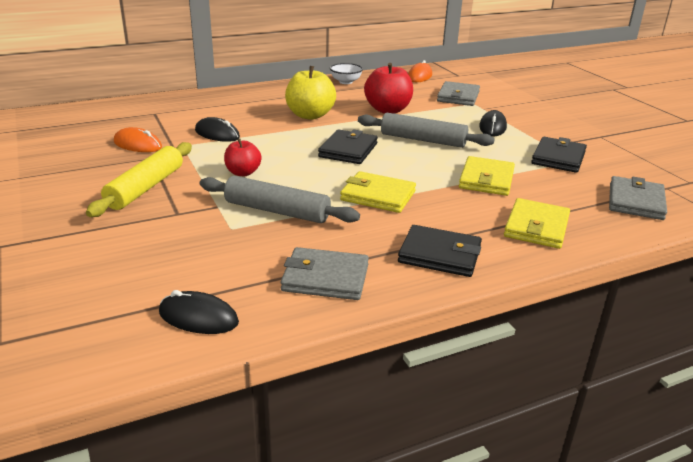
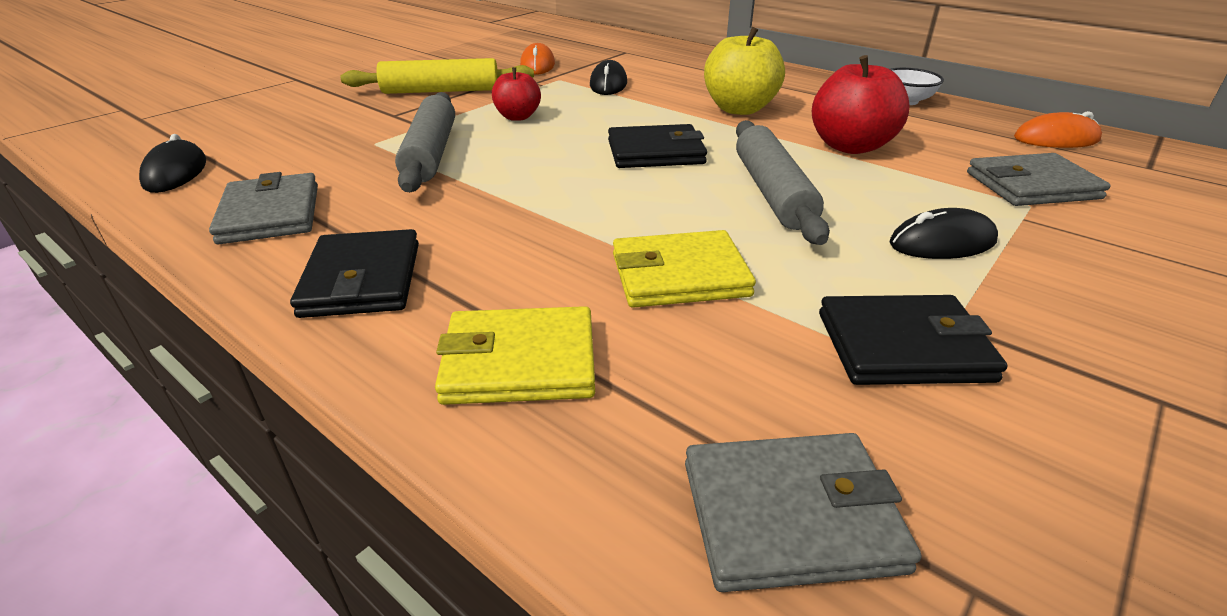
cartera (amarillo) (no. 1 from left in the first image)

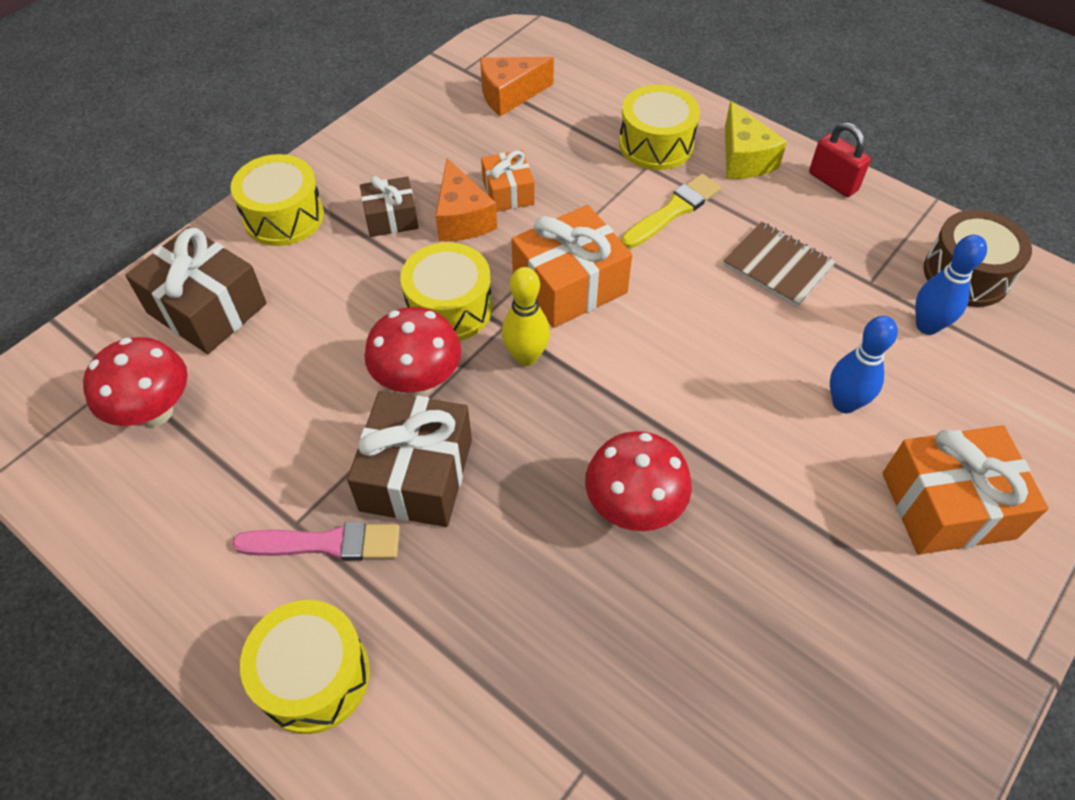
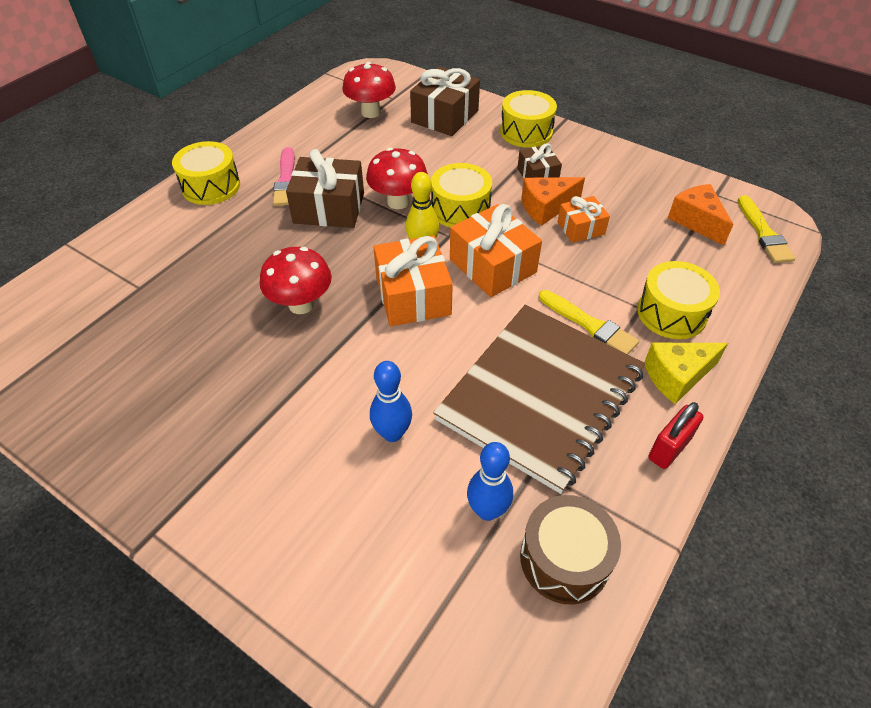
cuaderno (marrón)
regalo (naranja) (no. 1 from left)
pincel (amarillo) (no. 2 from left)

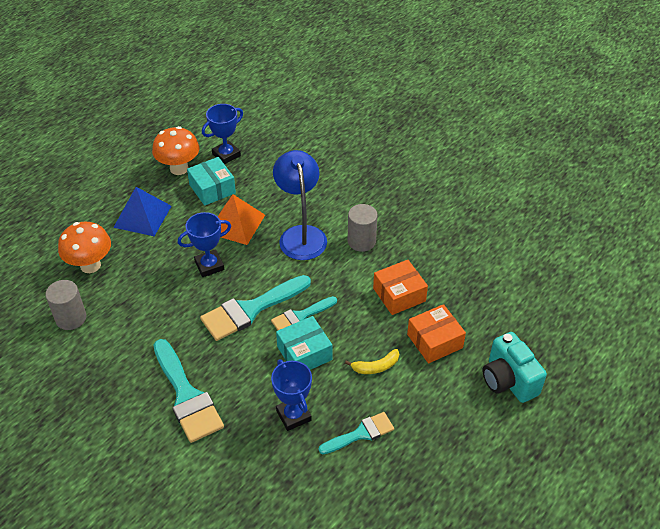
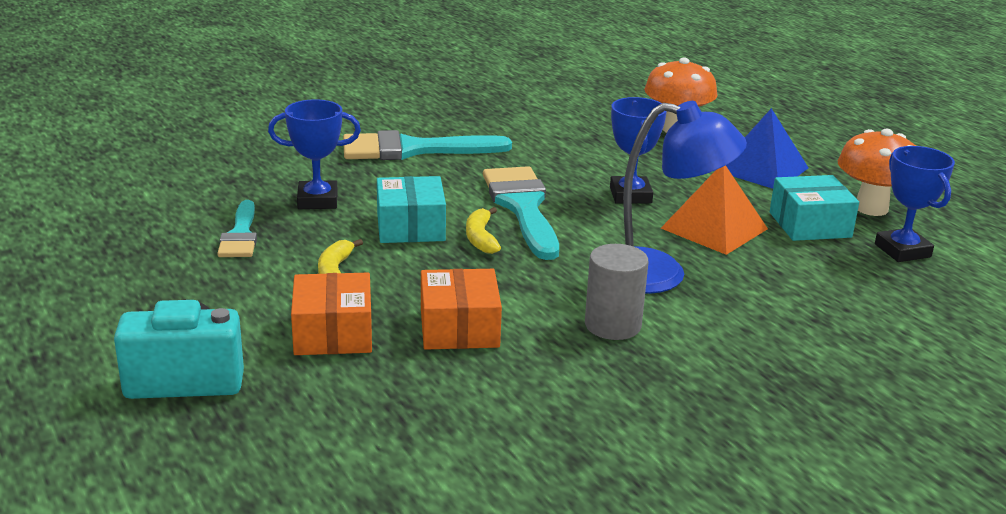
cilindro (gris) (no. 1 from left in the first image)
plátano (amarillo) (no. 2 from left)

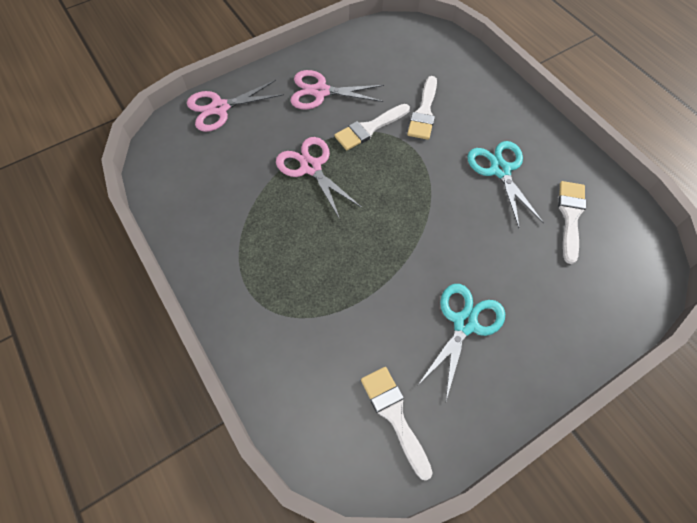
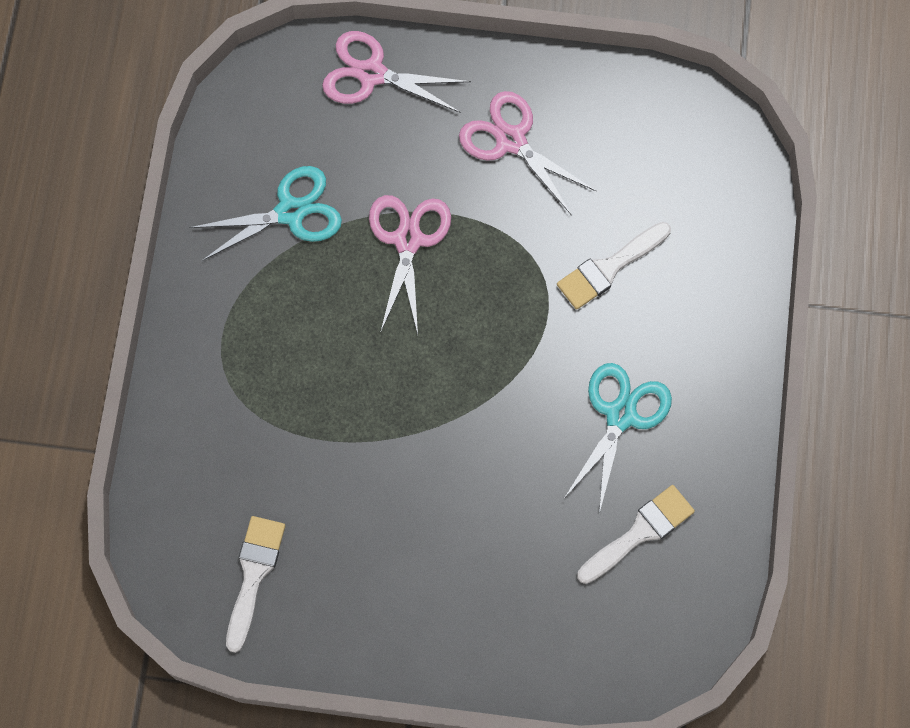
pincel (blanco) (no. 1 from left in the first image)
tijeras (turquesa) (no. 1 from left)

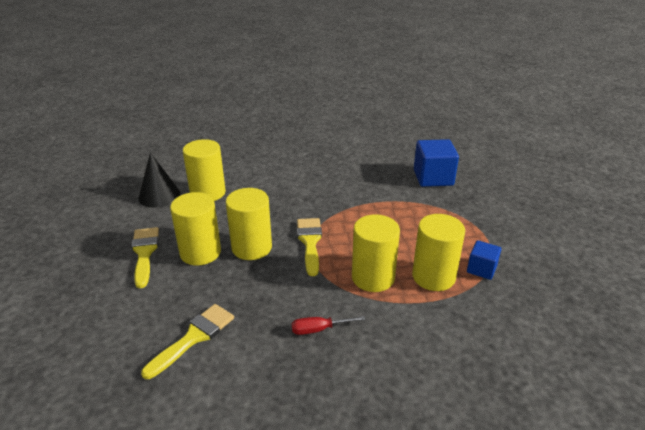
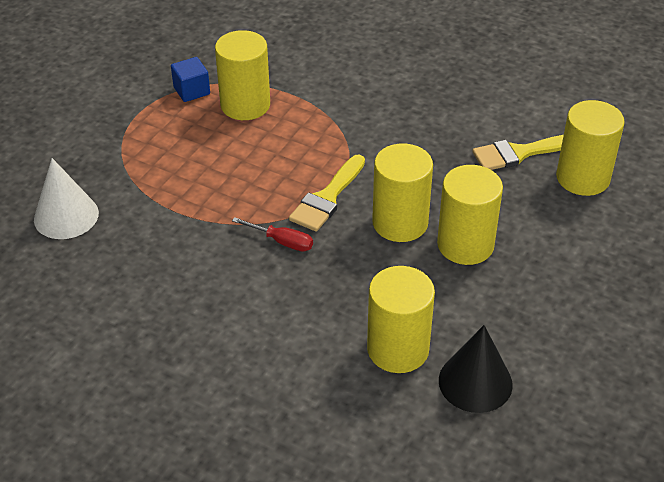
cono (blanco)
cilindro (amarillo) (no. 5 from left)
pincel (amarillo) (no. 1 from left in the first image)
destornillador (rojo)

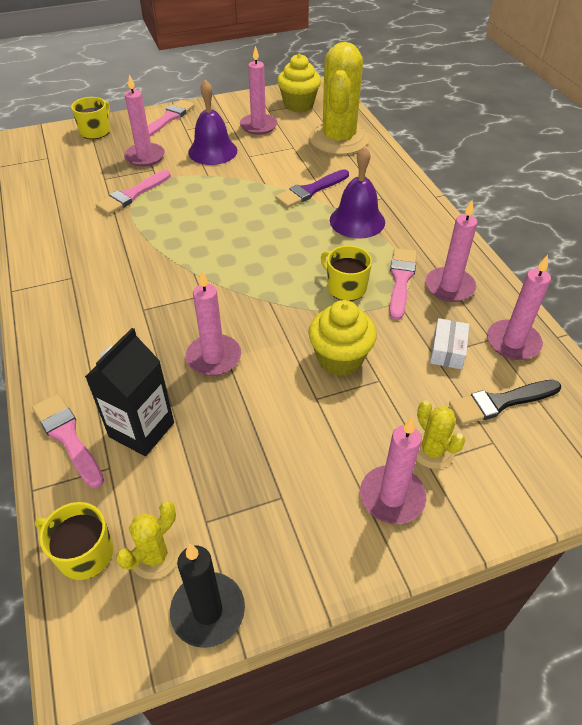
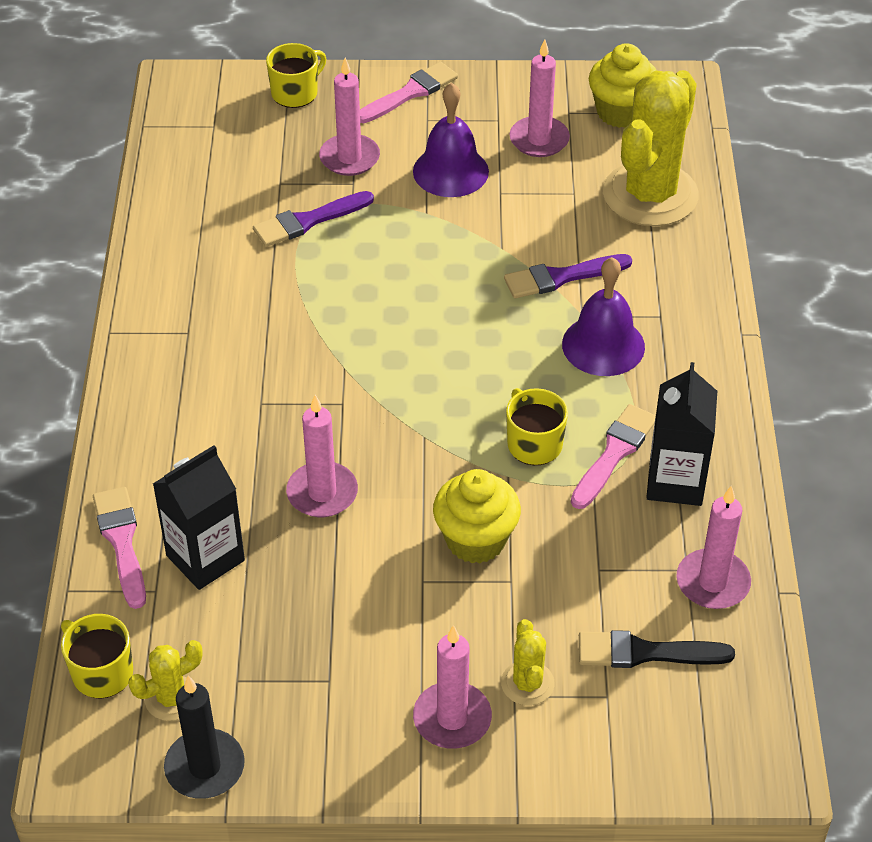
pincel (morado) (no. 1 from left)
cartón de leche (negro) (no. 2 from left)
caja (blanco)

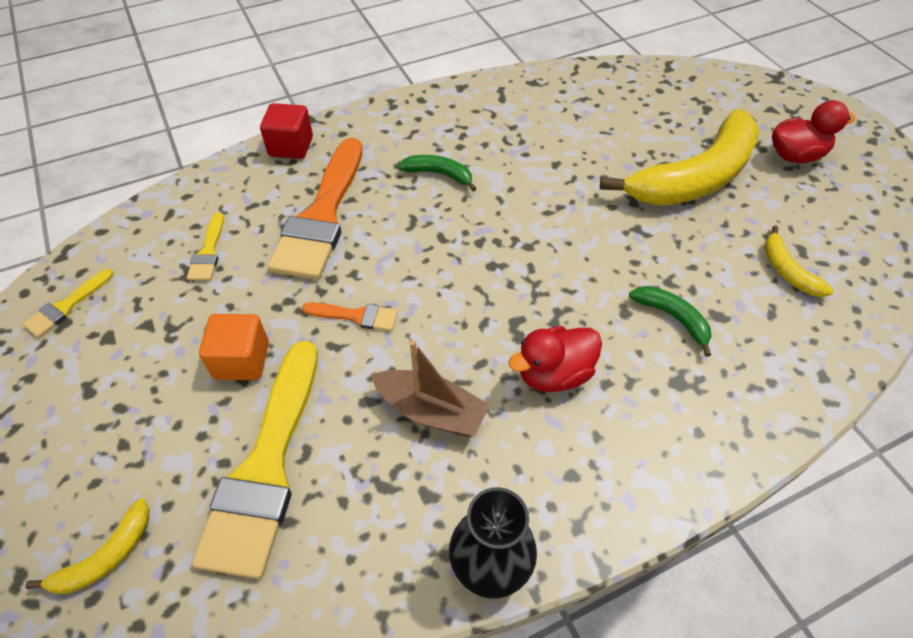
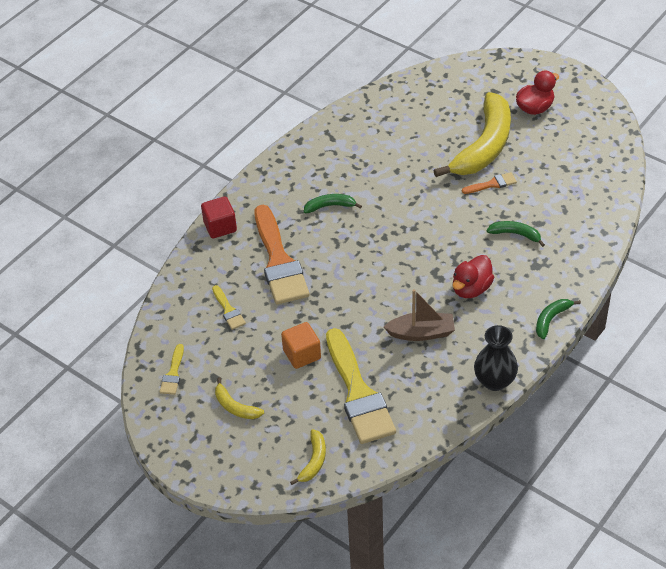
plátano (amarillo) (no. 1 from left)
pincel (naranja) (no. 2 from left)
plátano (verde) (no. 3 from left)

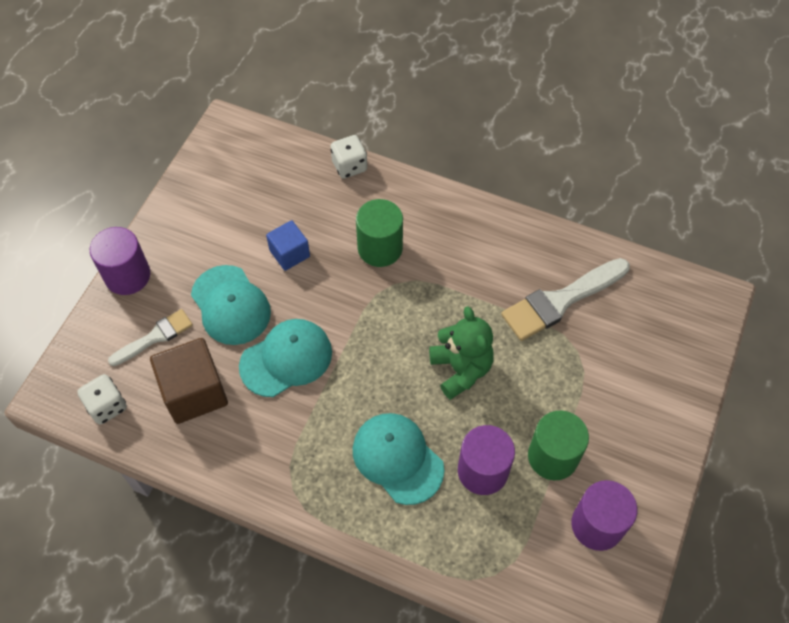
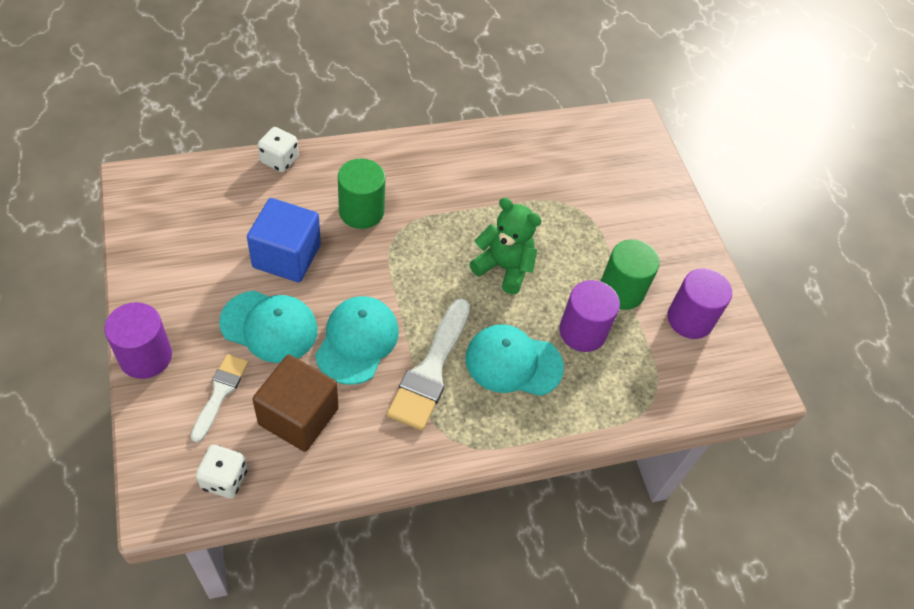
cubo (azul)
pincel (blanco) (no. 2 from left)

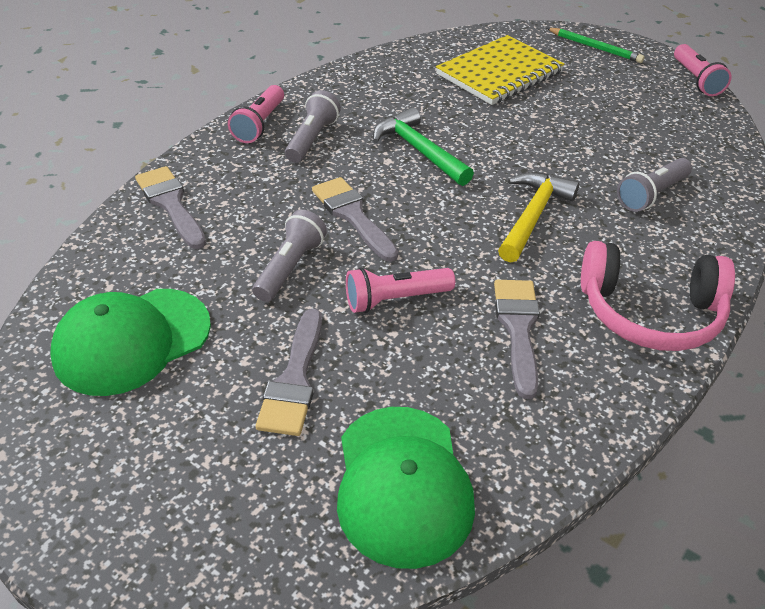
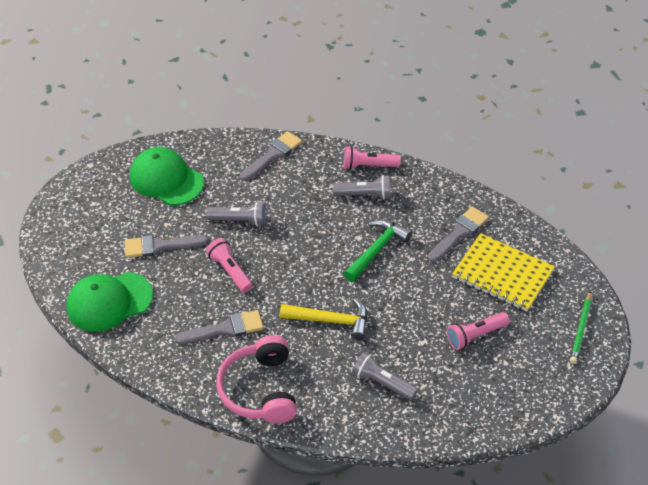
lámpara de mano (rosa) (no. 3 from left)
pincel (gris) (no. 4 from left)

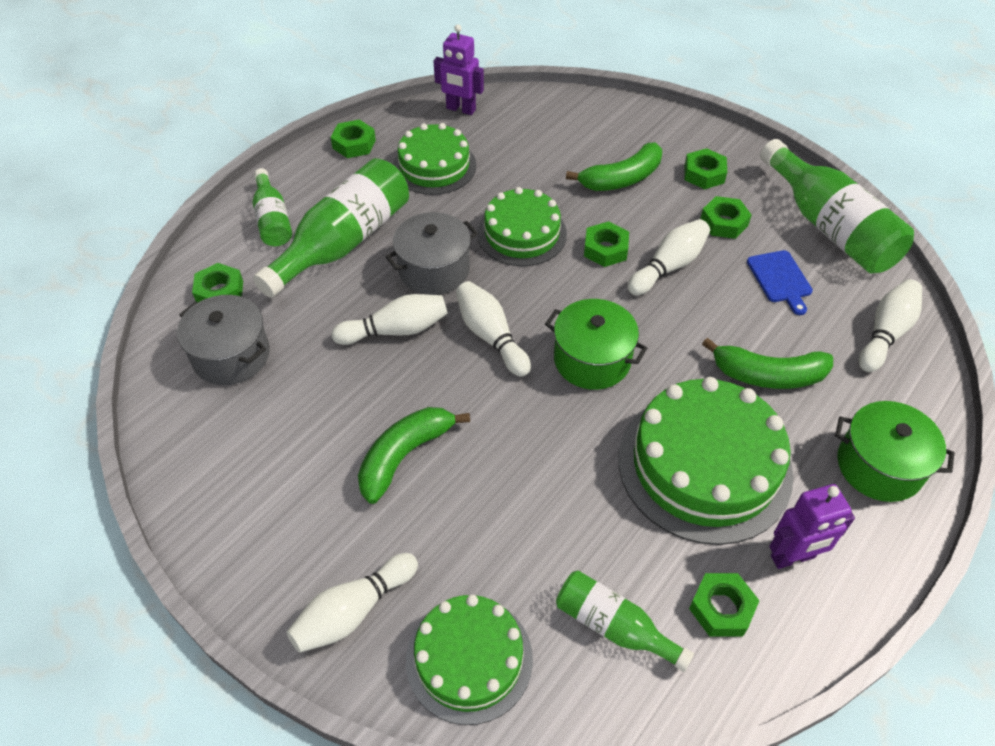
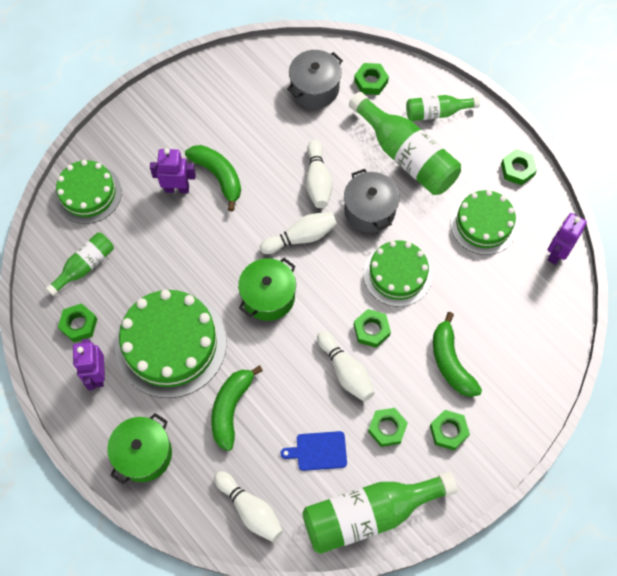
bolo (blanco) (no. 1 from left in the first image)
robot (morado) (no. 2 from left)

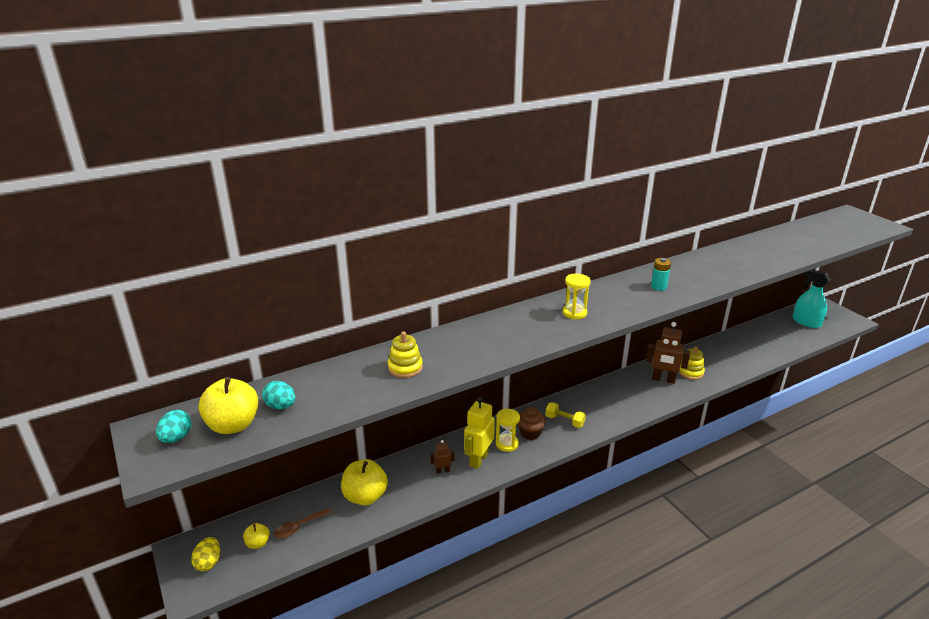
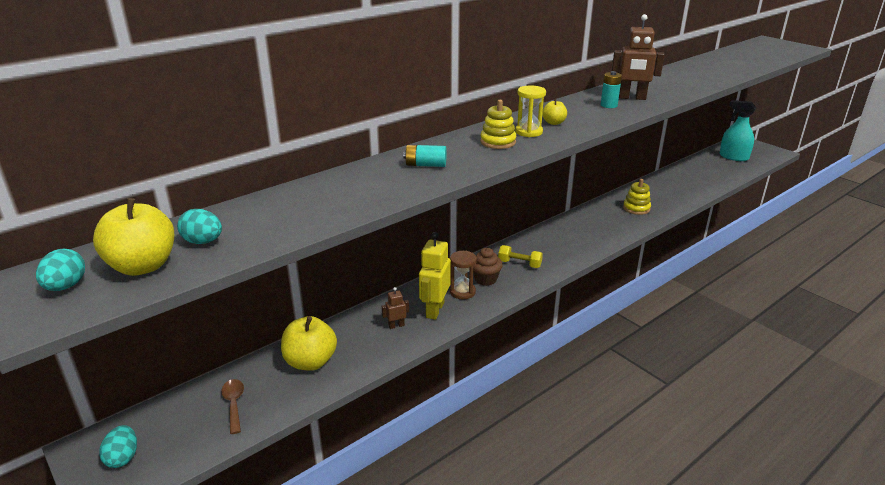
robot (marrón) (no. 2 from left)
juguete apilable (amarillo) (no. 1 from left)
reloj de arena (marrón)
cuchara (marrón)
manzana (amarillo) (no. 3 from left)
huevo (turquesa) (no. 2 from left)
pila (turquesa) (no. 1 from left)

